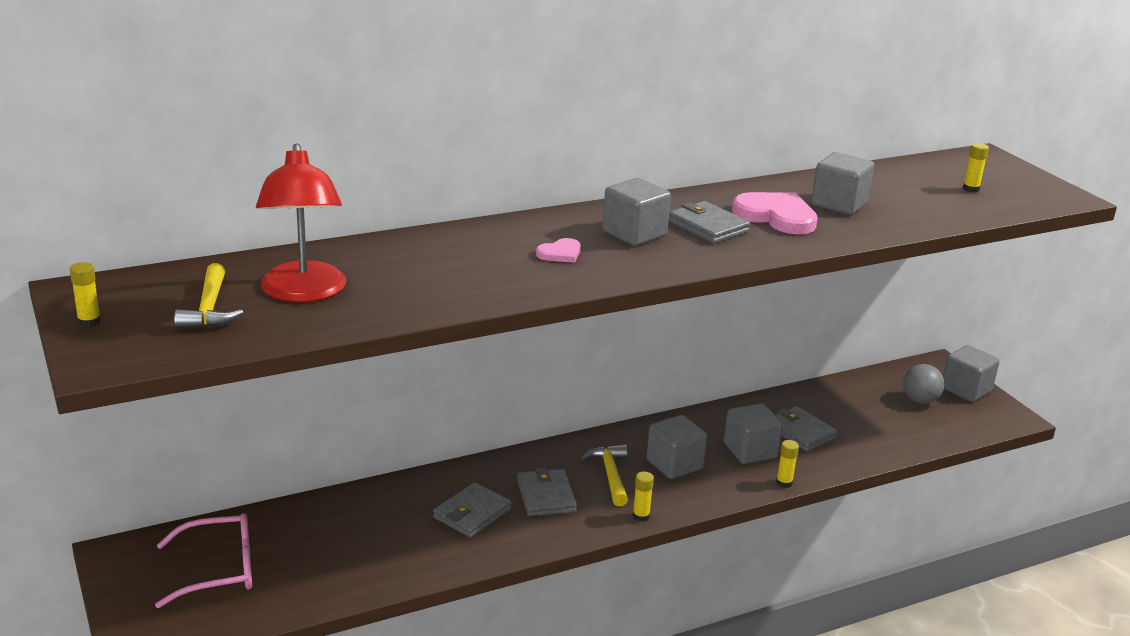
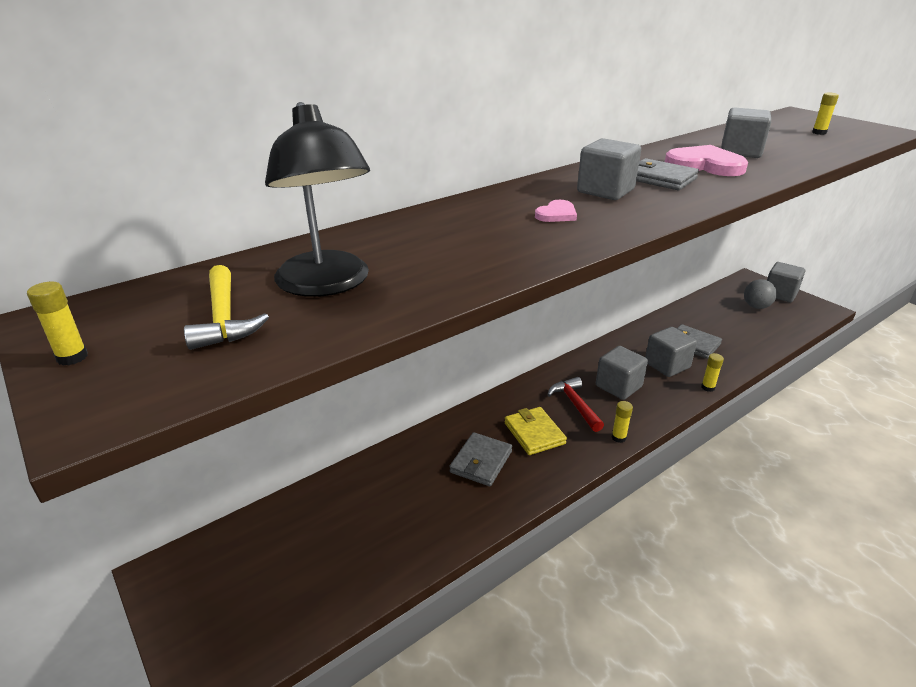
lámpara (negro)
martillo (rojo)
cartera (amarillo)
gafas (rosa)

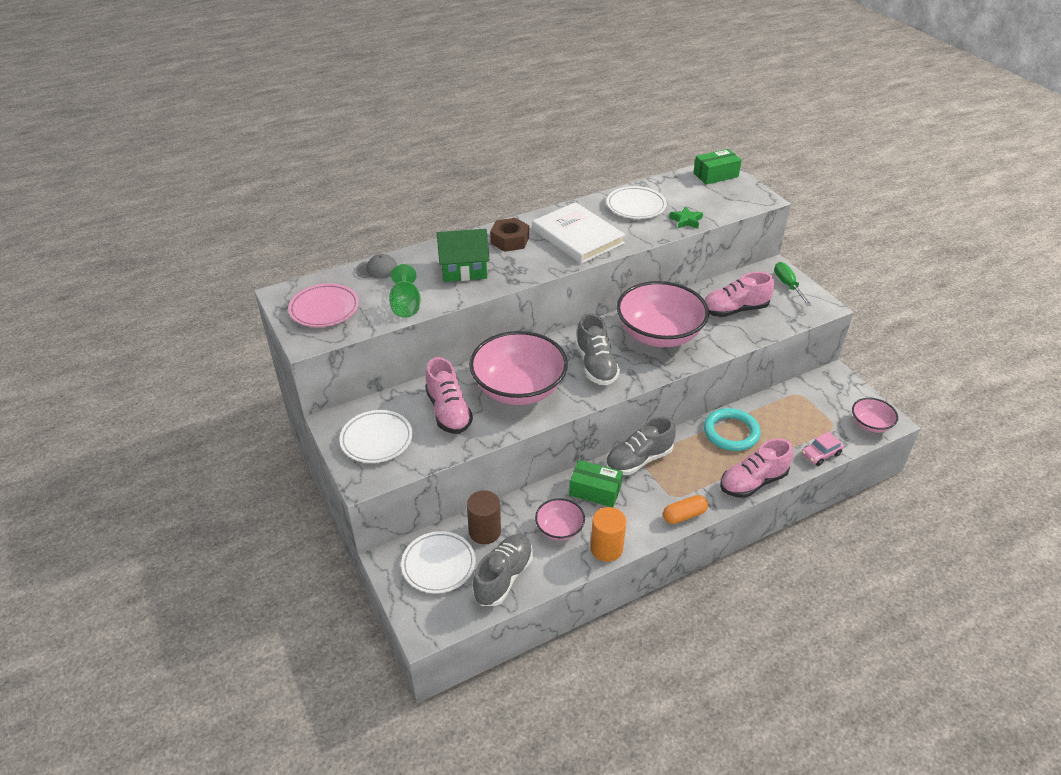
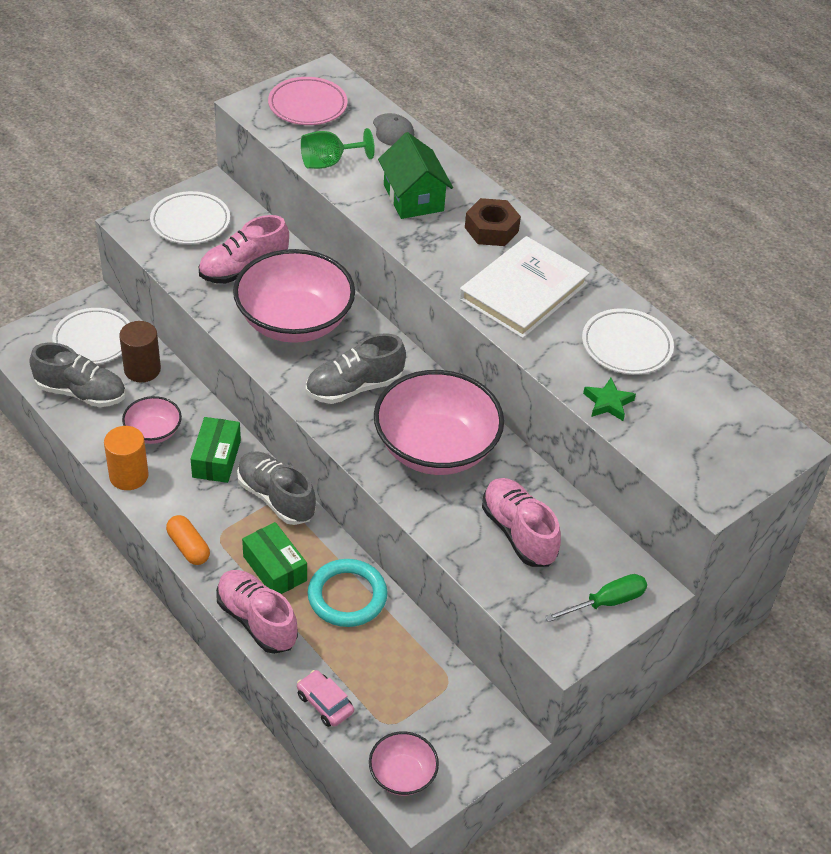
caja (verde) (no. 2 from left)

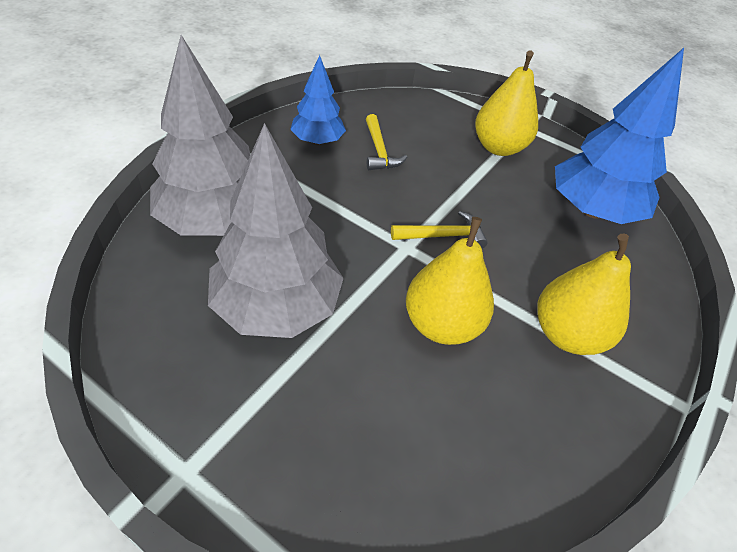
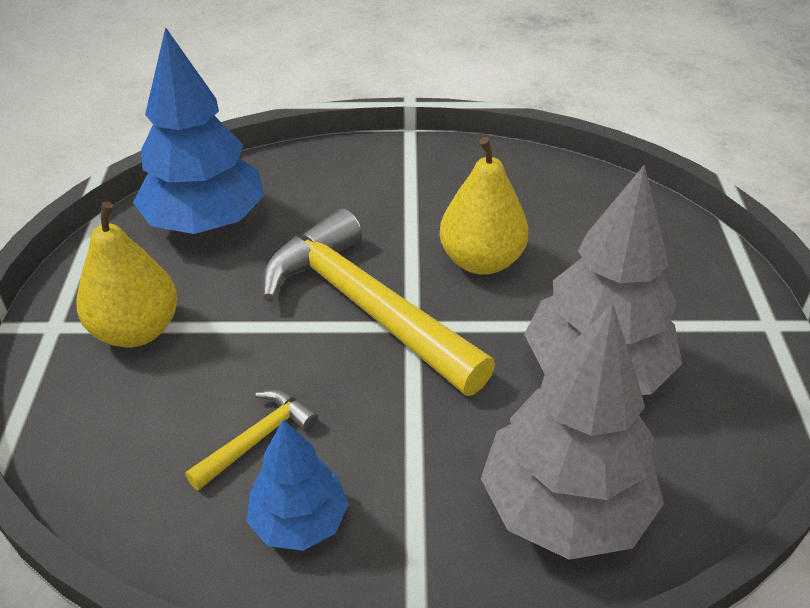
martillo (amarillo) (no. 2 from left)
pera (amarillo) (no. 3 from left in the first image)

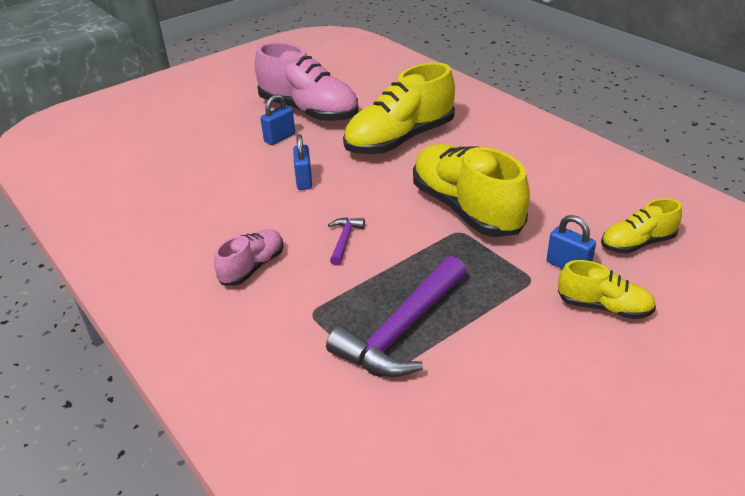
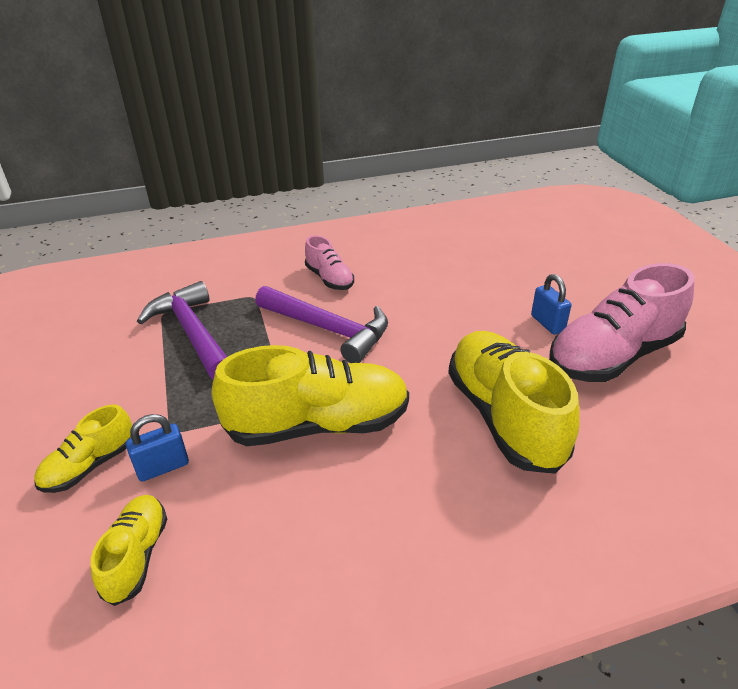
candado (azul) (no. 2 from left in the first image)
martillo (morado) (no. 2 from left)

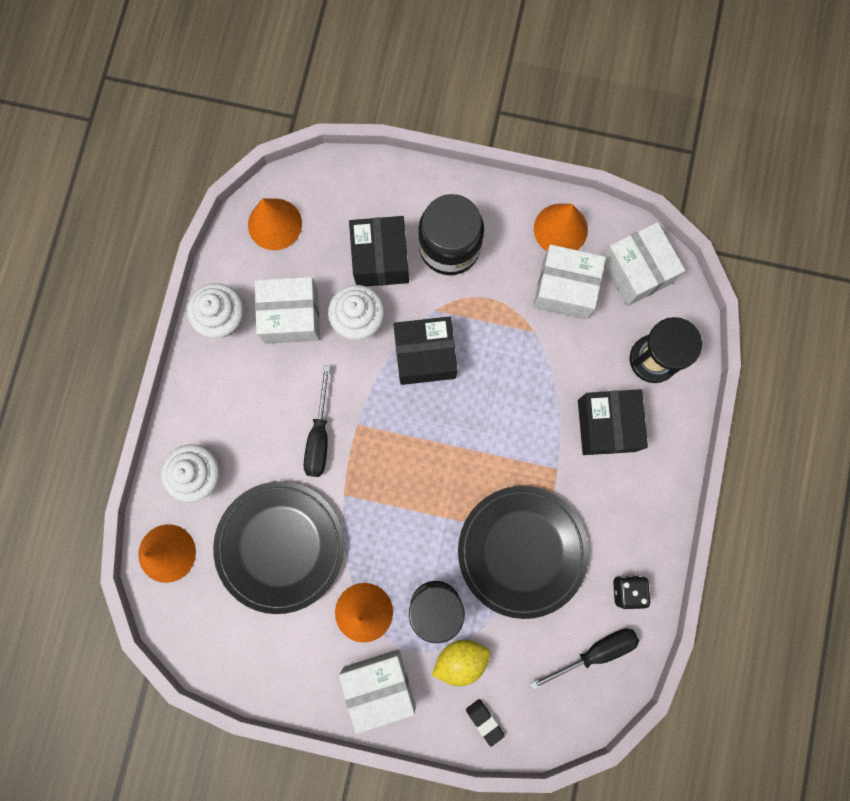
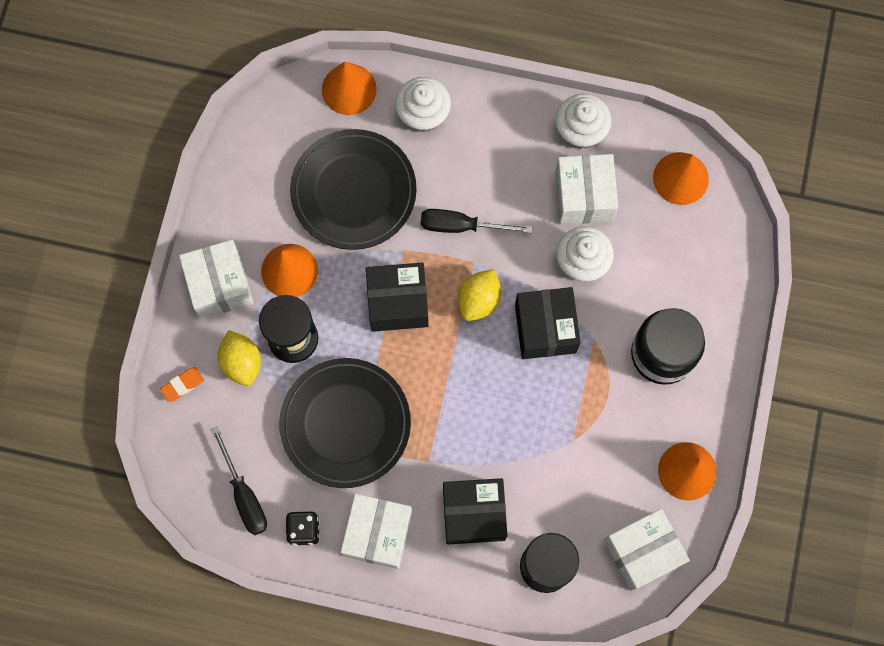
caja (negro) (no. 1 from left)
caja (blanco) (no. 2 from left)
goma de borrar (naranja)
limón (amarillo) (no. 2 from left)

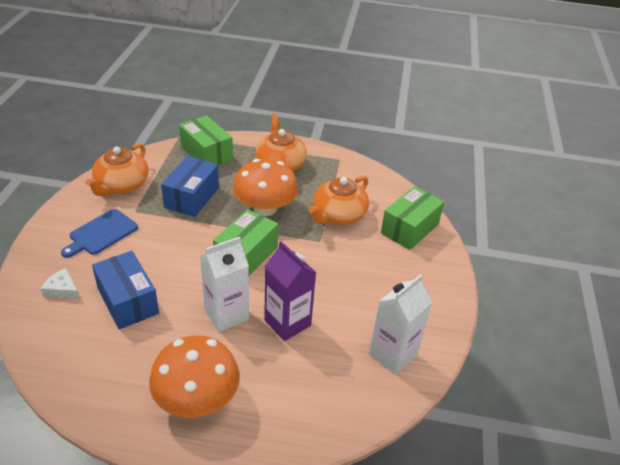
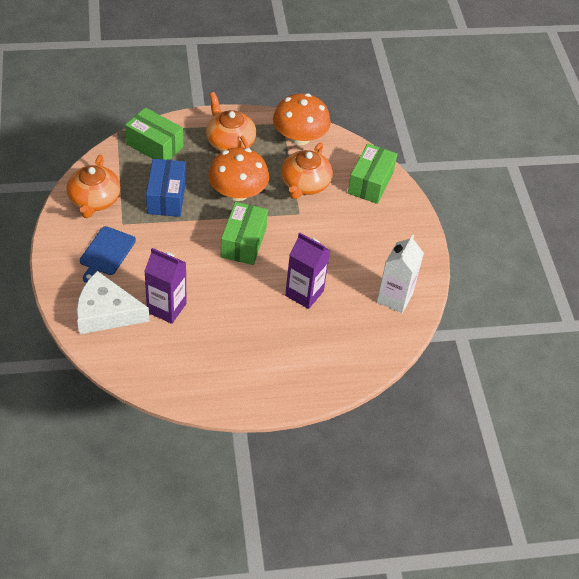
cartón de leche (blanco) (no. 1 from left in the first image)
cartón de leche (morado) (no. 1 from left)
queso (blanco)
seta (naranja) (no. 2 from left)

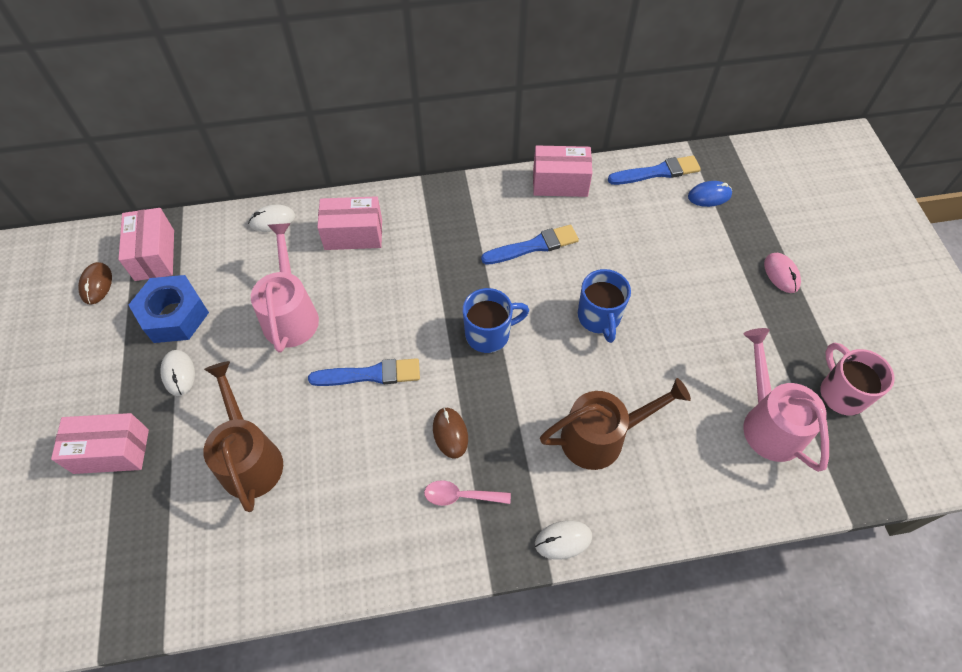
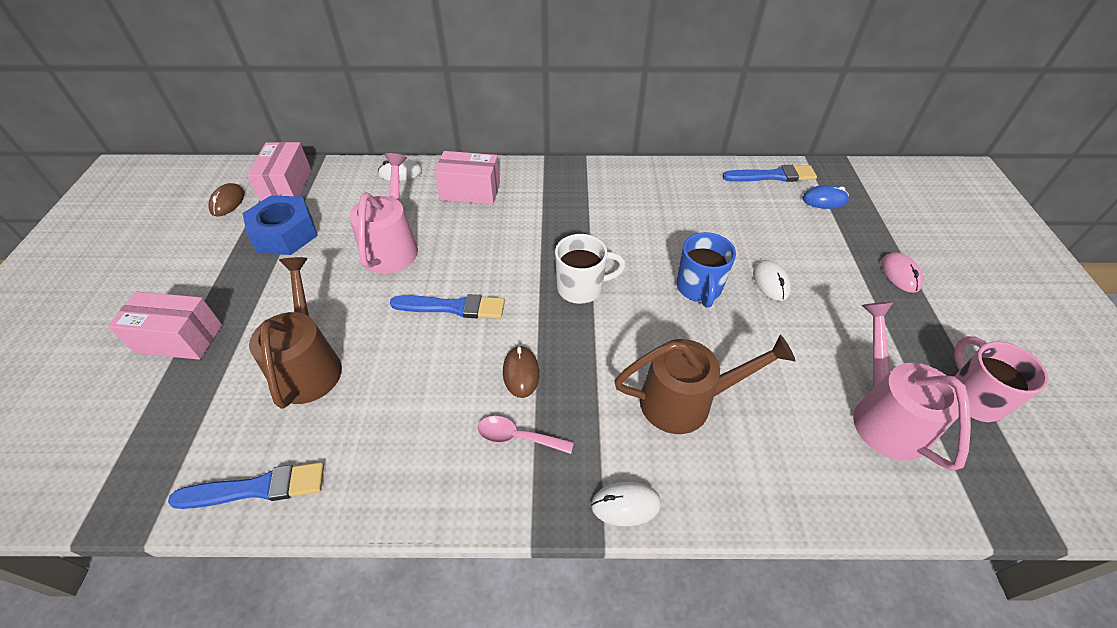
caja (rosa) (no. 4 from left in the first image)
pincel (azul) (no. 1 from left)
taza (blanco)
ratón (blanco) (no. 3 from left)

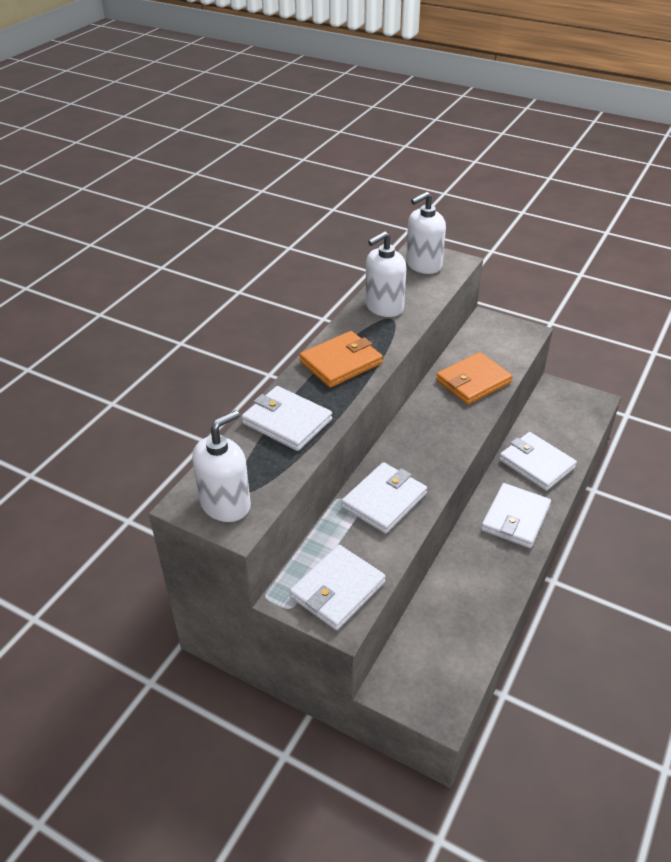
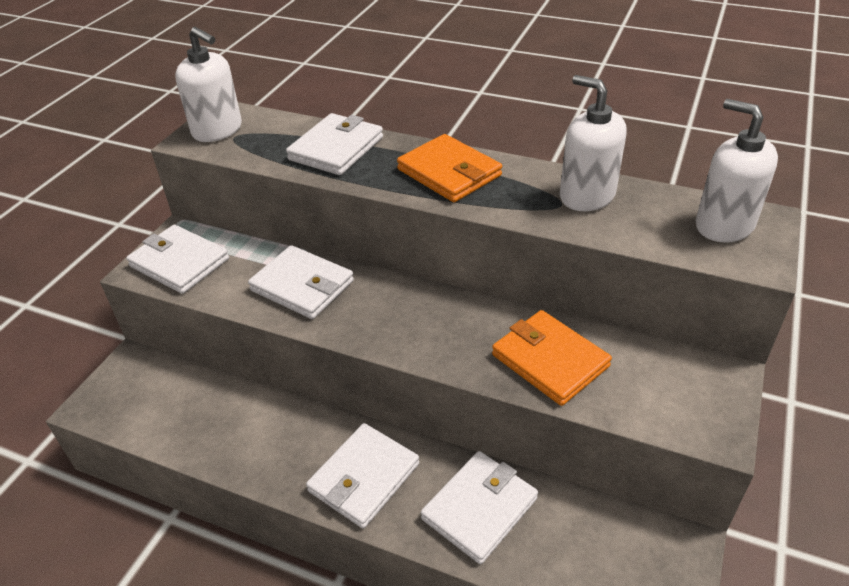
cartera (blanco) (no. 4 from left)

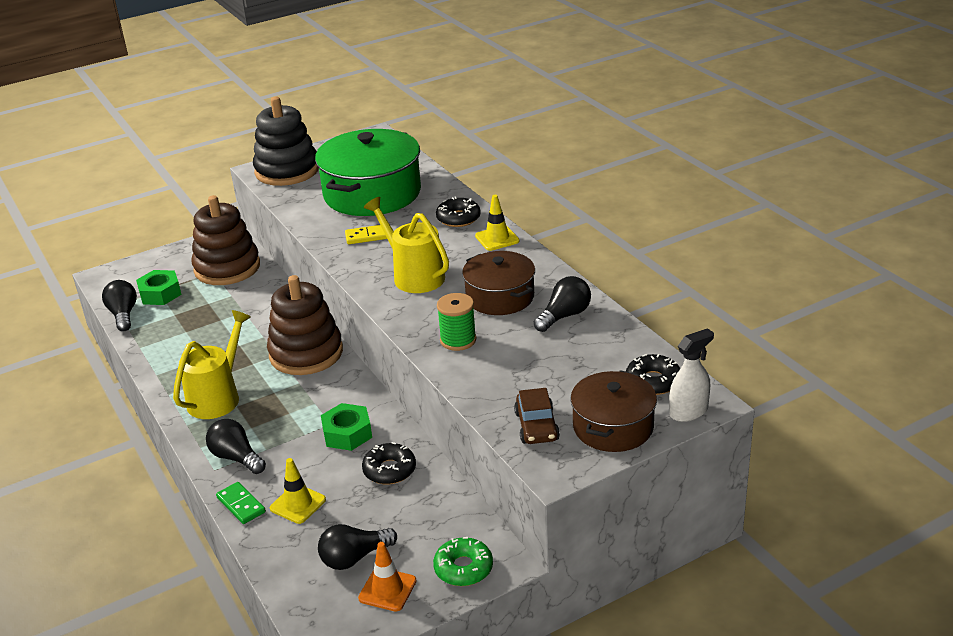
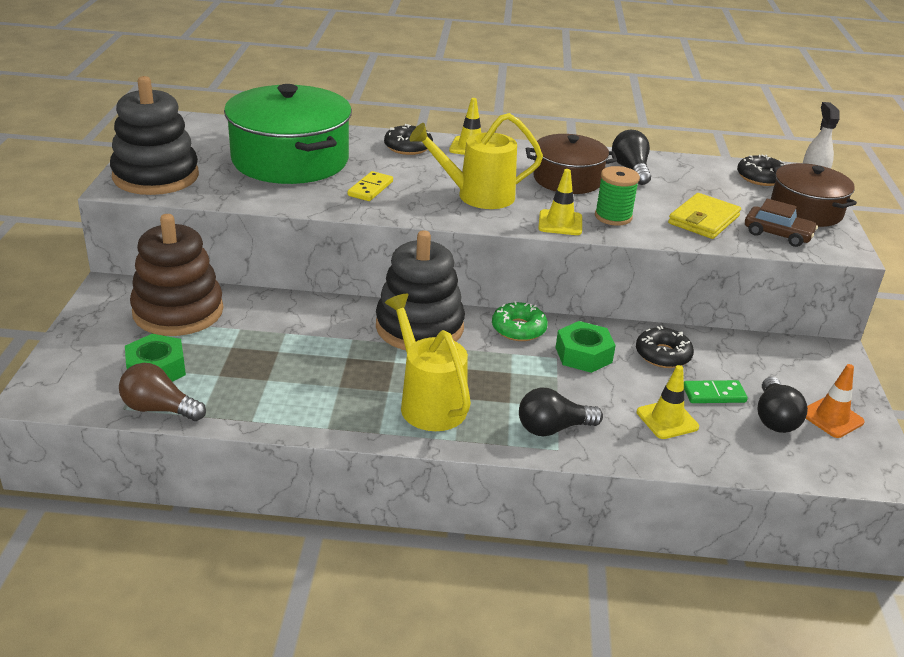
juguete apilable (negro) (no. 2 from left)
bombilla (marrón)
ficha de dominó (verde)
rosquilla (verde)
cono de tráfico (amarillo) (no. 2 from left)
cartera (amarillo)

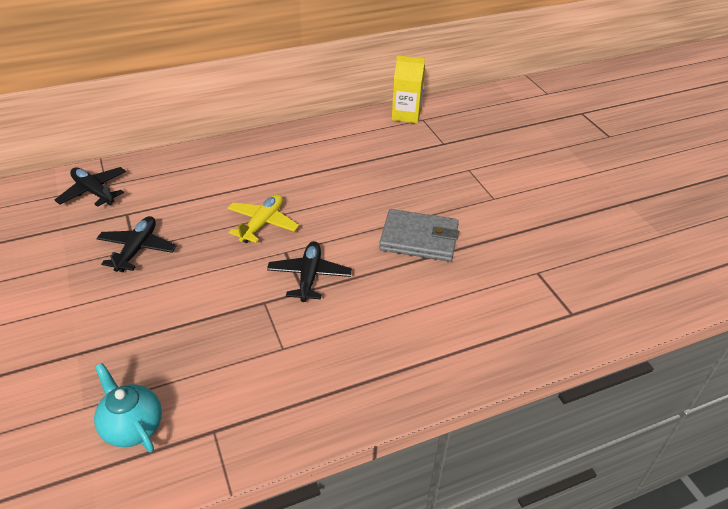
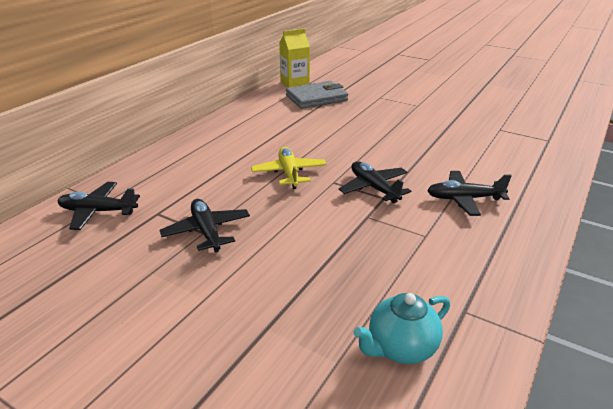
cartera (gris)
tetera (turquesa)
avión (negro) (no. 4 from left)

